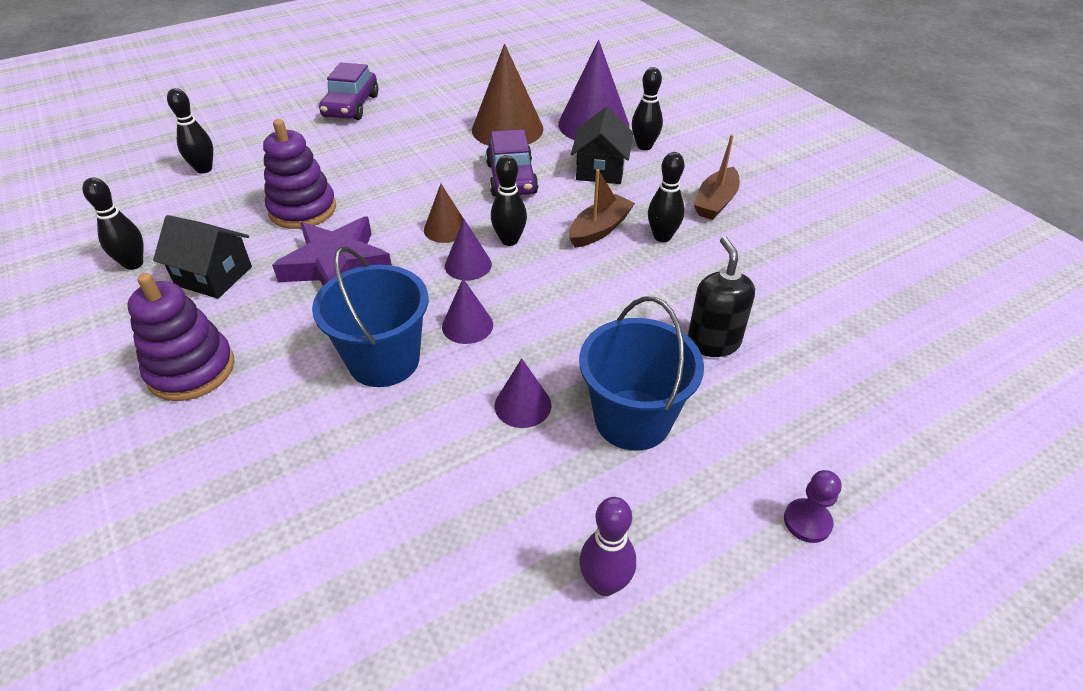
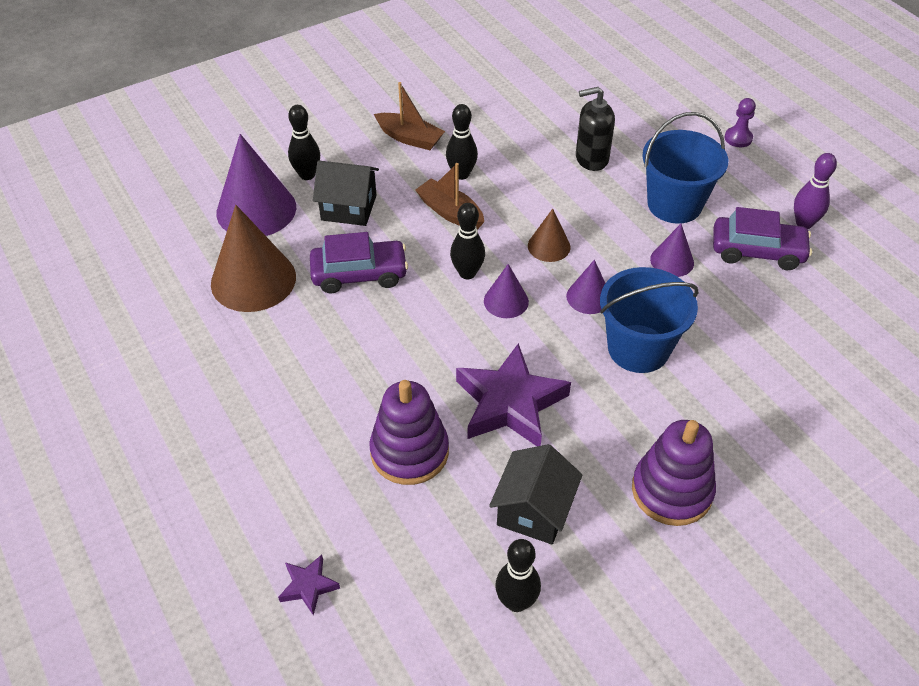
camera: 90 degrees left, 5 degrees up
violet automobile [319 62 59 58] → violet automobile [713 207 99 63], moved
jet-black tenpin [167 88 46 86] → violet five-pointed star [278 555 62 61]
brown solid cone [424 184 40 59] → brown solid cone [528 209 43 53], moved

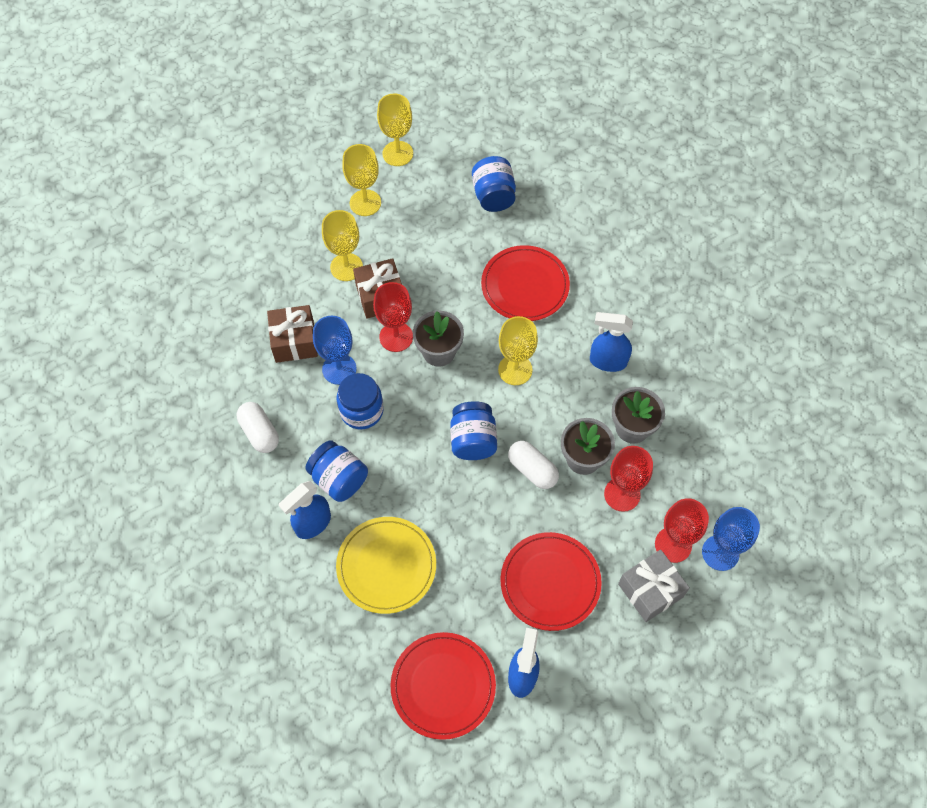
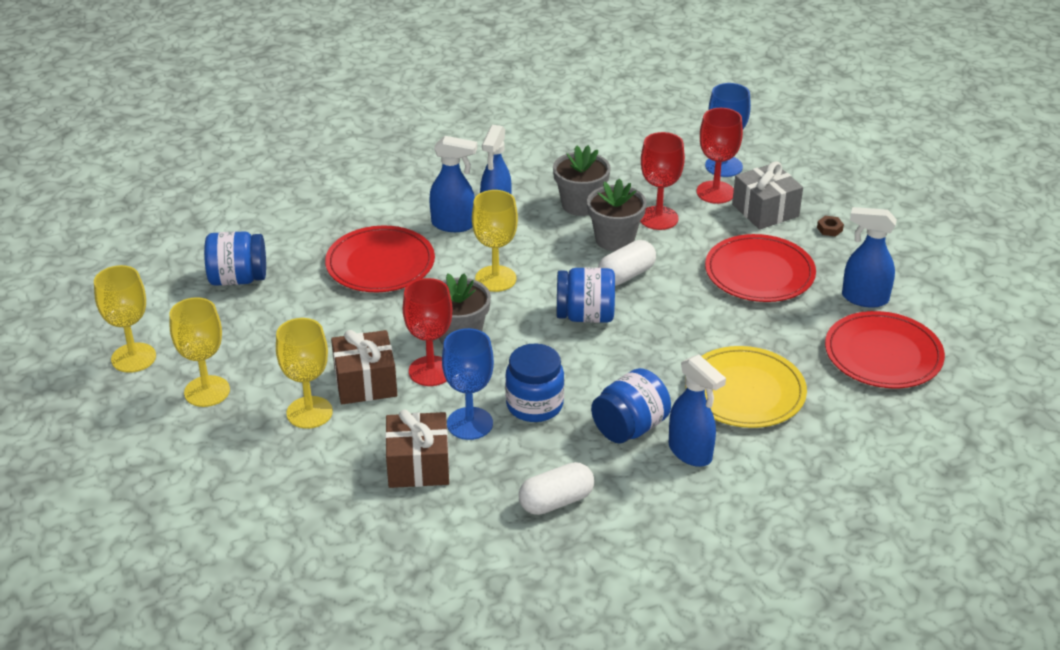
camera: 85 degrees left, 25 degrees down
- → blue spray bottle [429 136 48 96]
- → brown hex nut [817 216 27 21]

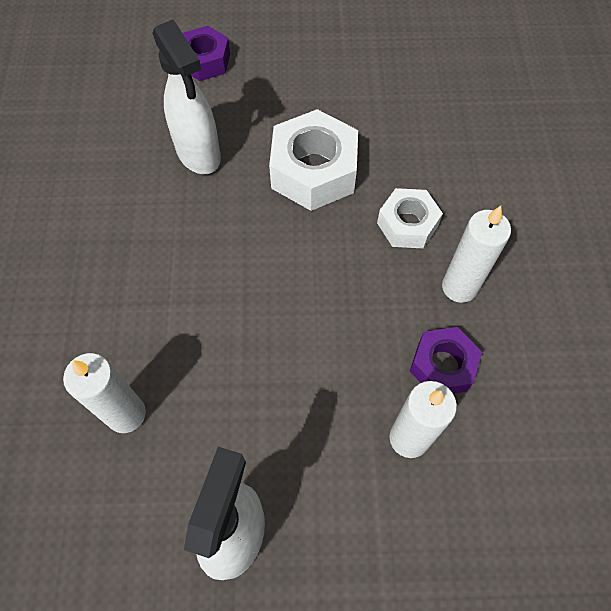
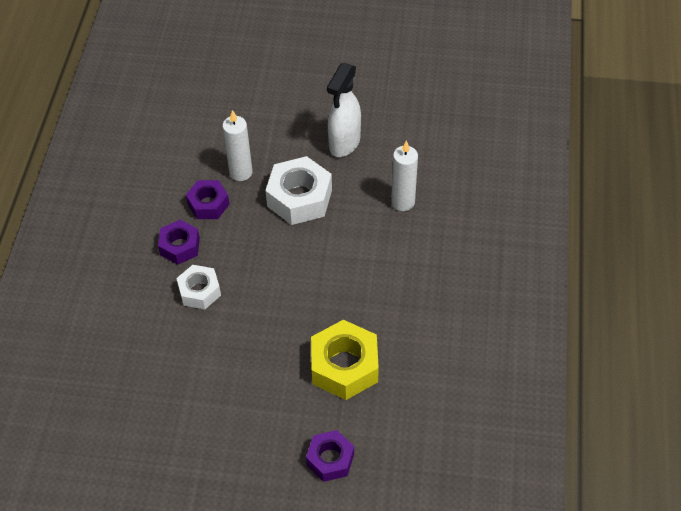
camera: 170 degrees left, 10 degrees down
snow-white spray bottle [152 19 69 155] → golden hex nut [311 320 68 80]
snow-white hex nut [269 109 89 102] → snow-white hex nut [265 156 67 69], moved
snow-white pillar candle [442 206 69 97] → violet hex nut [158 220 42 44]

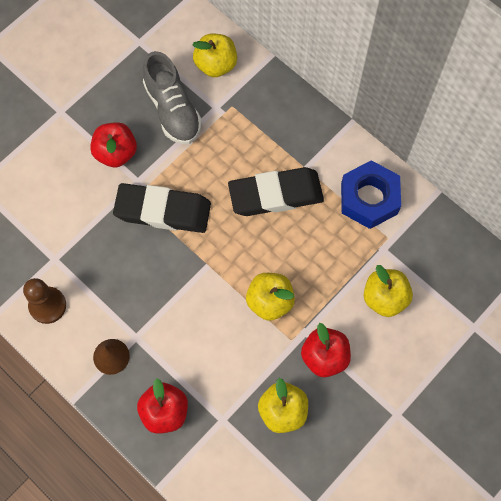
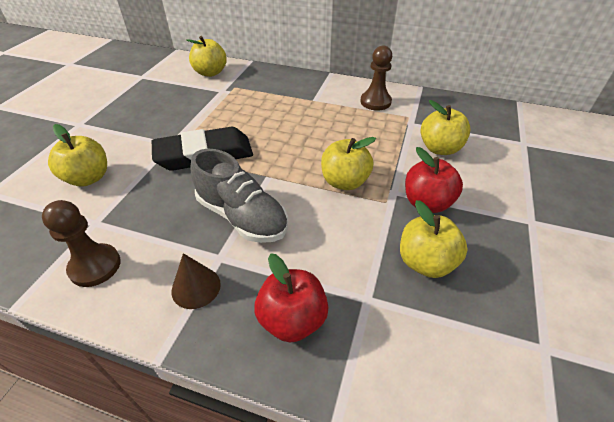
camera: 25 degrees left, 25 degrees down
gray lace-up shoe [143 51 59 93] → gray lace-up shoe [190 149 98 94], moved
crimson apple [90 122 47 45] → -
blue hex nut [341 160 60 69] → brown chess pawn [360 45 32 66]
jet-black eraser [228 167 96 49] → -
- → golden apple [48 124 59 62]

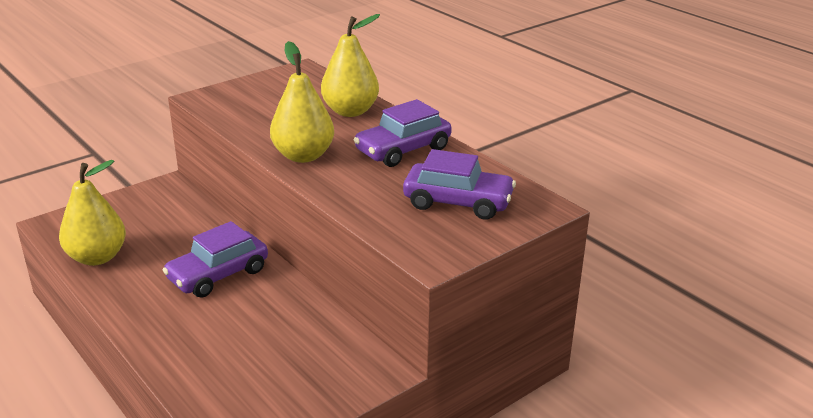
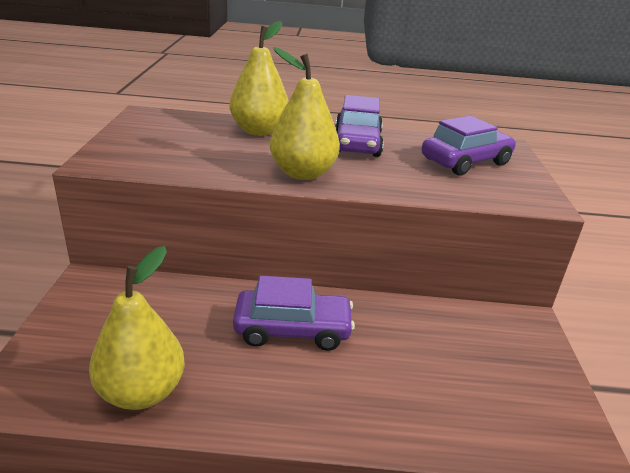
camera: 50 degrees left, 0 degrees up
violet automobile [163 221 105 77] → violet automobile [233 276 122 75], 90 degrees counterclockwise

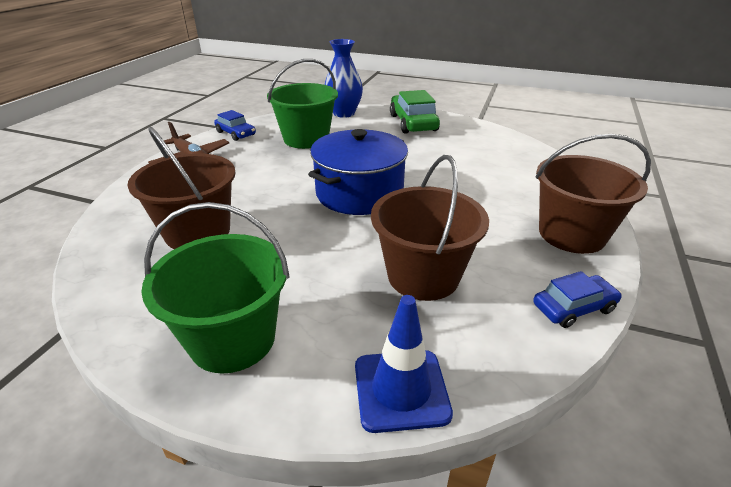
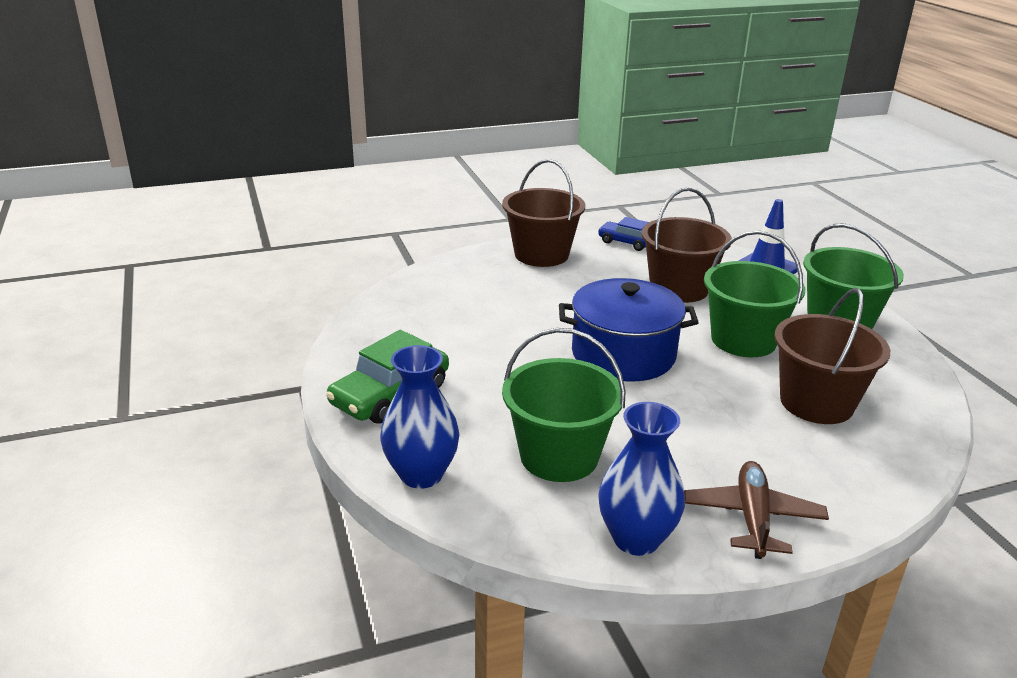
camera: 130 degrees left, 5 degrees down
blue automobile [214 110 42 31] → blue flower vase [598 402 87 154]
- → leaf-green sand bucket [704 231 101 126]

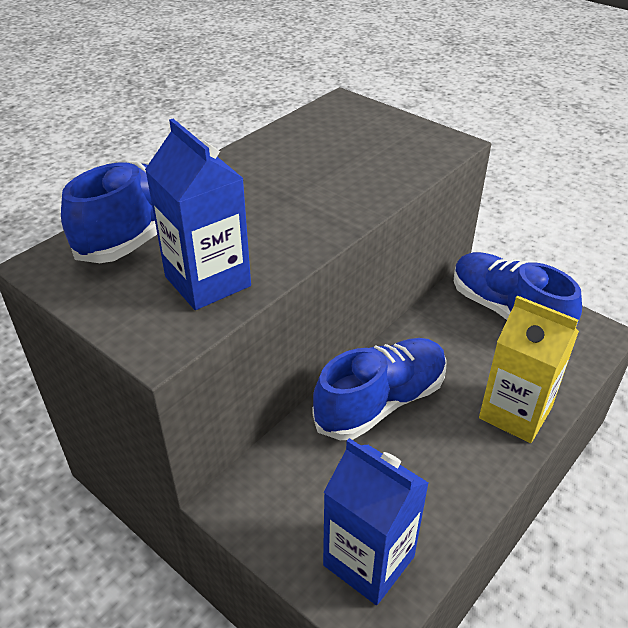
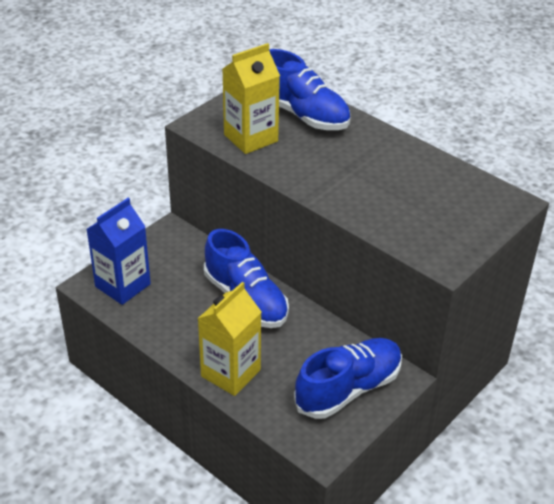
camera: 90 degrees right, 0 degrees up
blue juice carton [145 119 106 191] → golden juice carton [223 43 57 111]

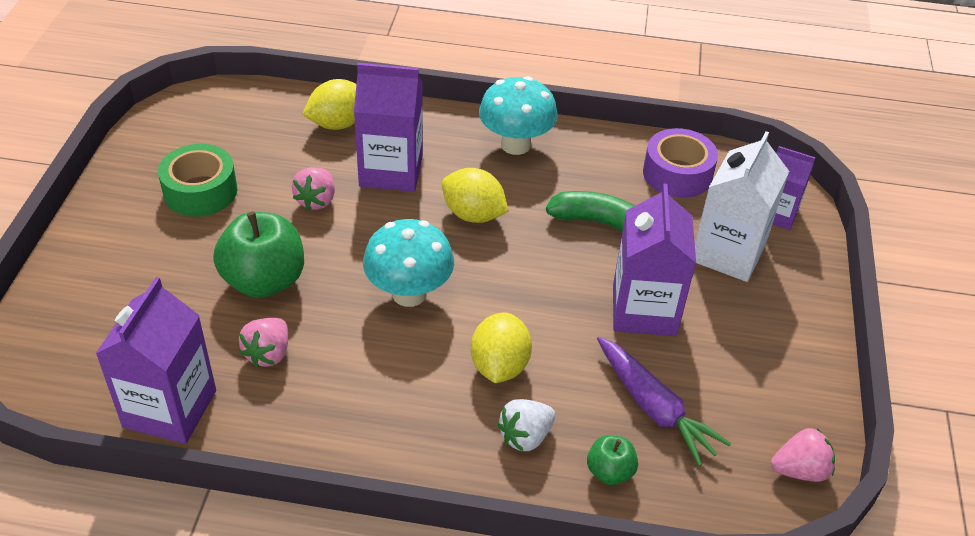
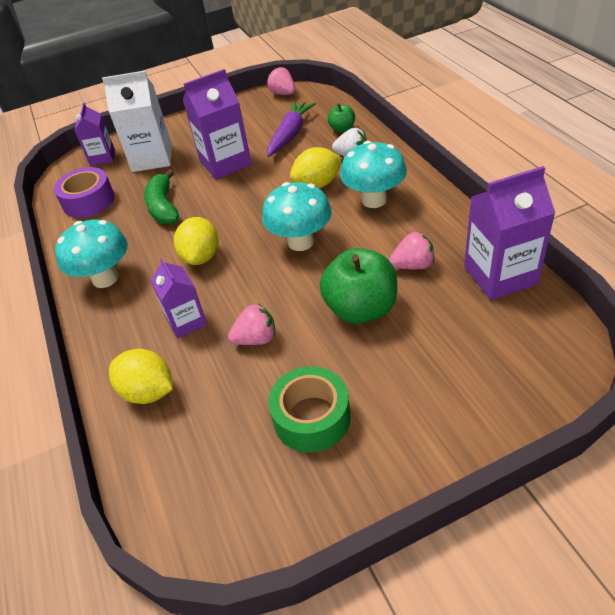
camera: 115 degrees left, 0 degrees up
violet juice carton [354 63 69 129] → violet juice carton [151 258 56 81], x0.62
- → teal mushroom [340 141 67 67]

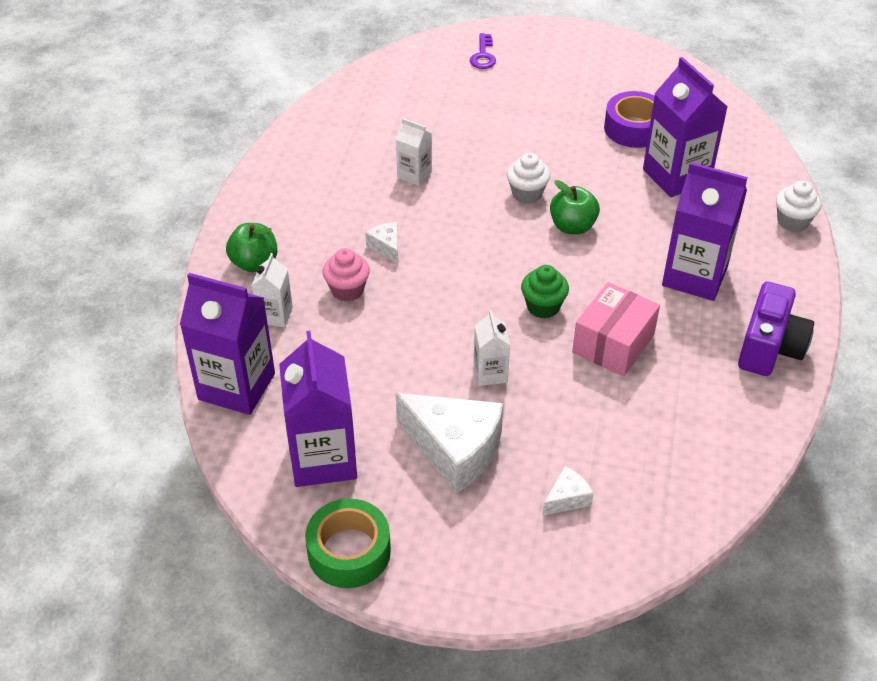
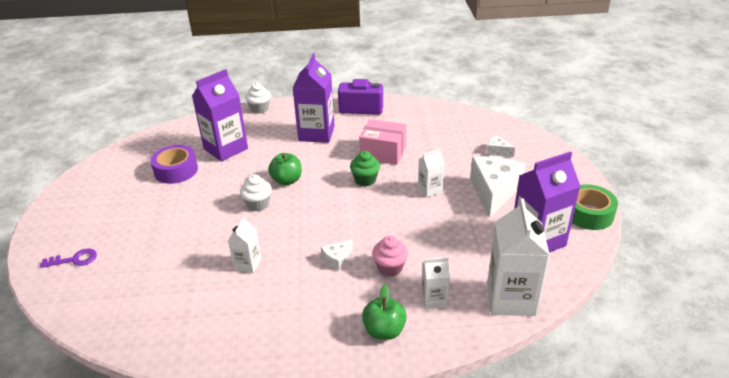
camera: 105 degrees left, 10 degrees down
violet juice carton [180 273 95 142] → snow-white juice carton [487 198 63 118]

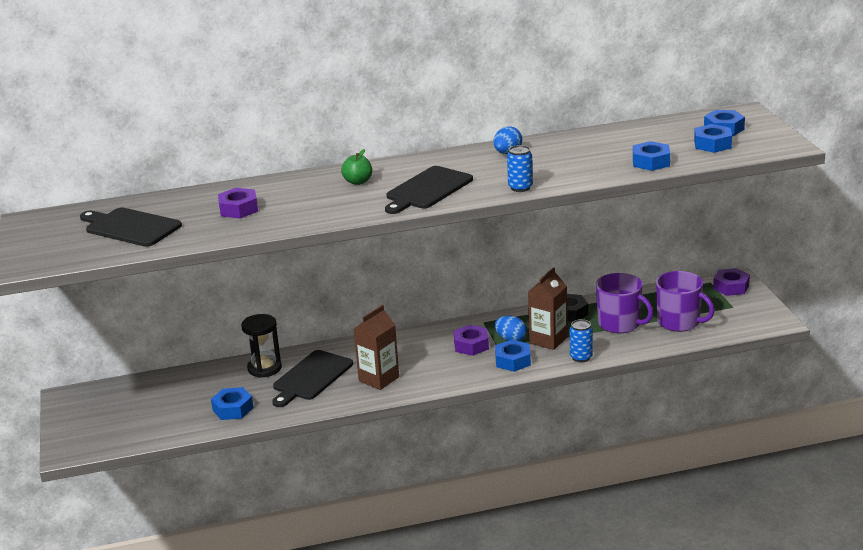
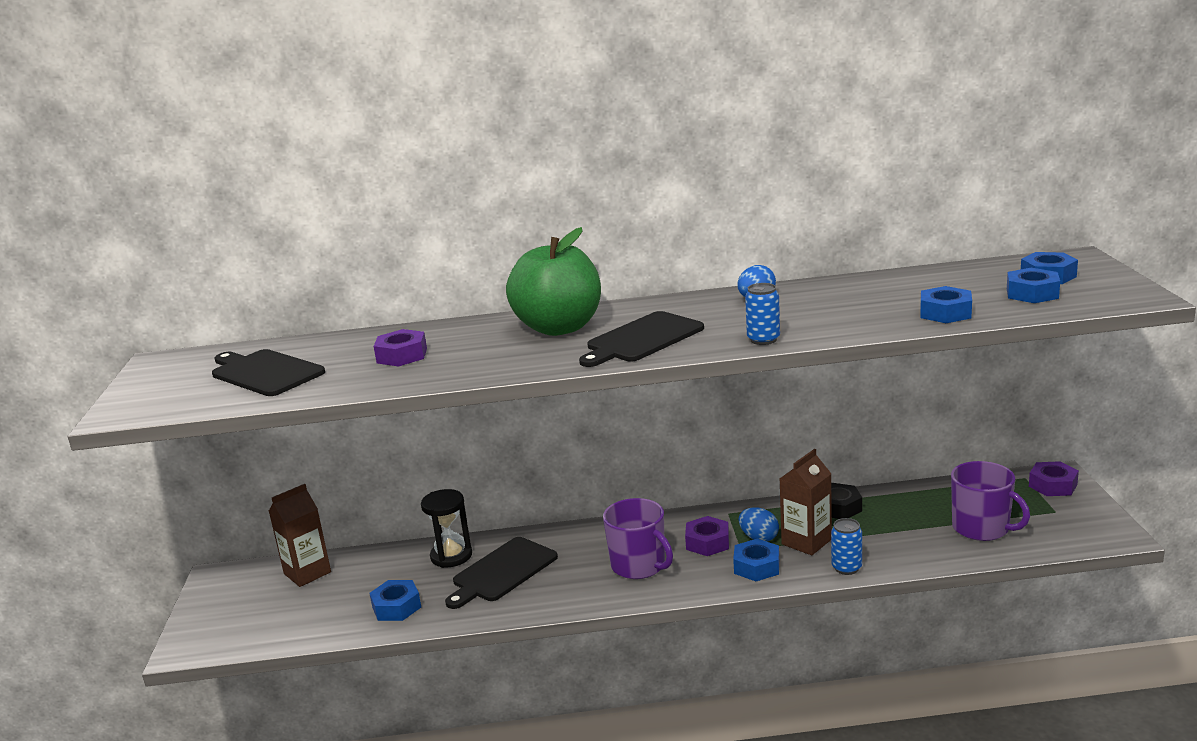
camera: 10 degrees right, 5 degrees down
leaf-green apple [341 149 31 36] → leaf-green apple [506 227 95 109], x2.40
violet tea mug [596 273 57 60] → violet tea mug [603 498 70 81], moved
brown juice carton [354 305 45 85] → brown juice carton [269 484 62 103], moved

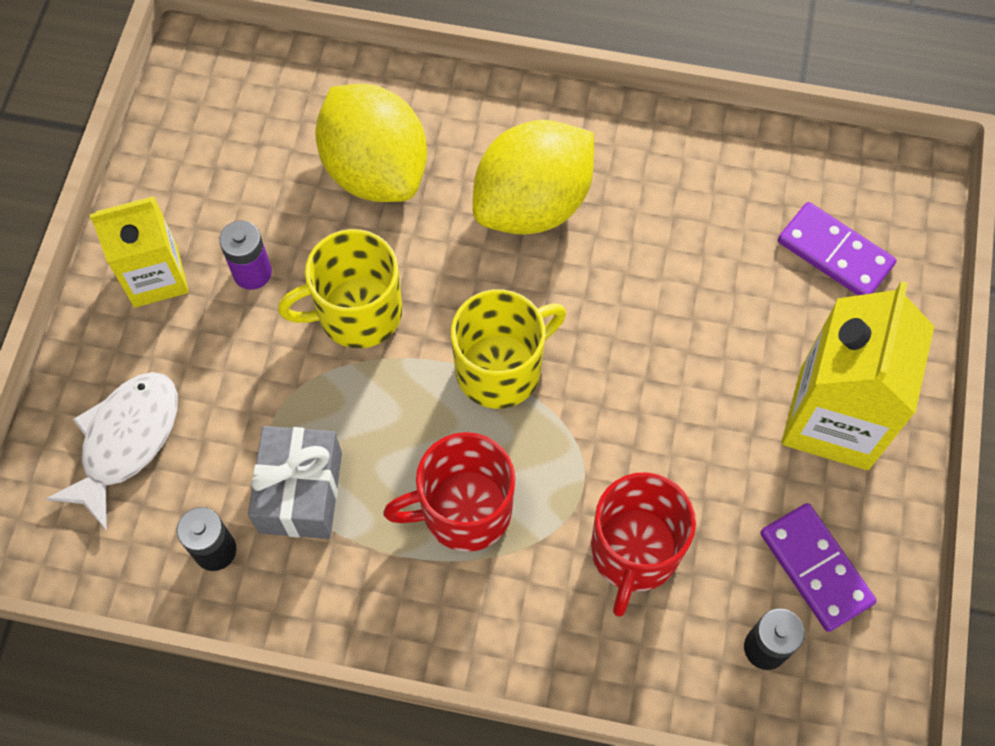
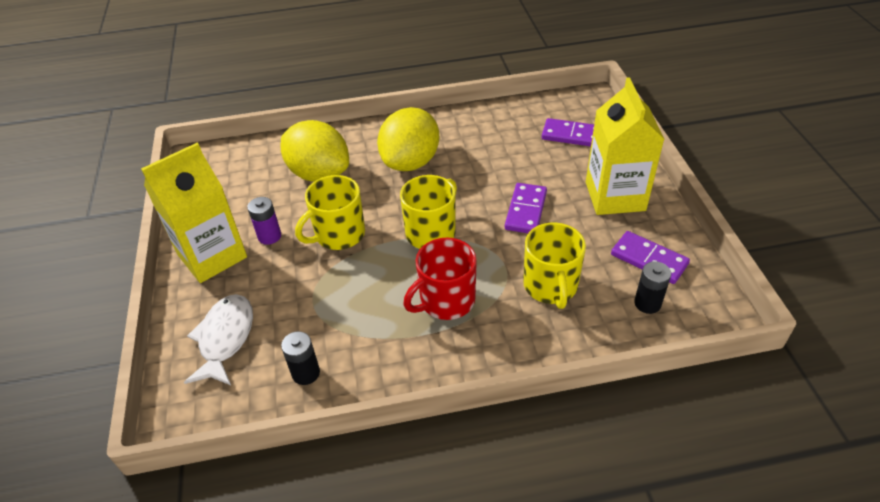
camera: 20 degrees left, 20 degrees down
golden juice carton [89 196 100 112] → golden juice carton [141 143 106 140], x1.52
gray wrapped gift [248 426 94 113] → -
crimson tea mug [591 472 105 145] → golden tea mug [523 223 63 86]
- → violet domino piece [505 183 42 50]

